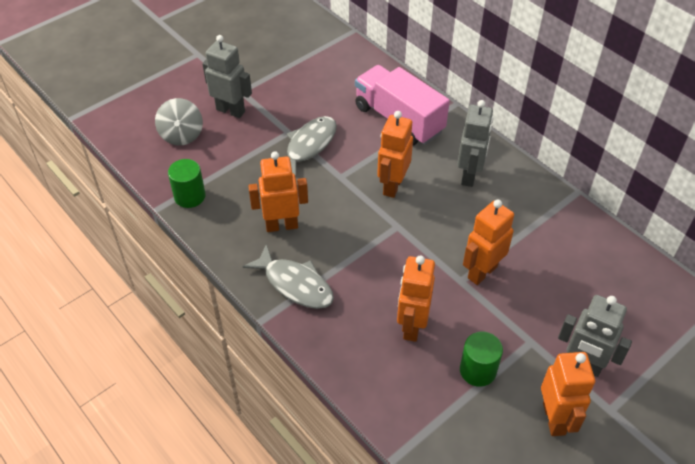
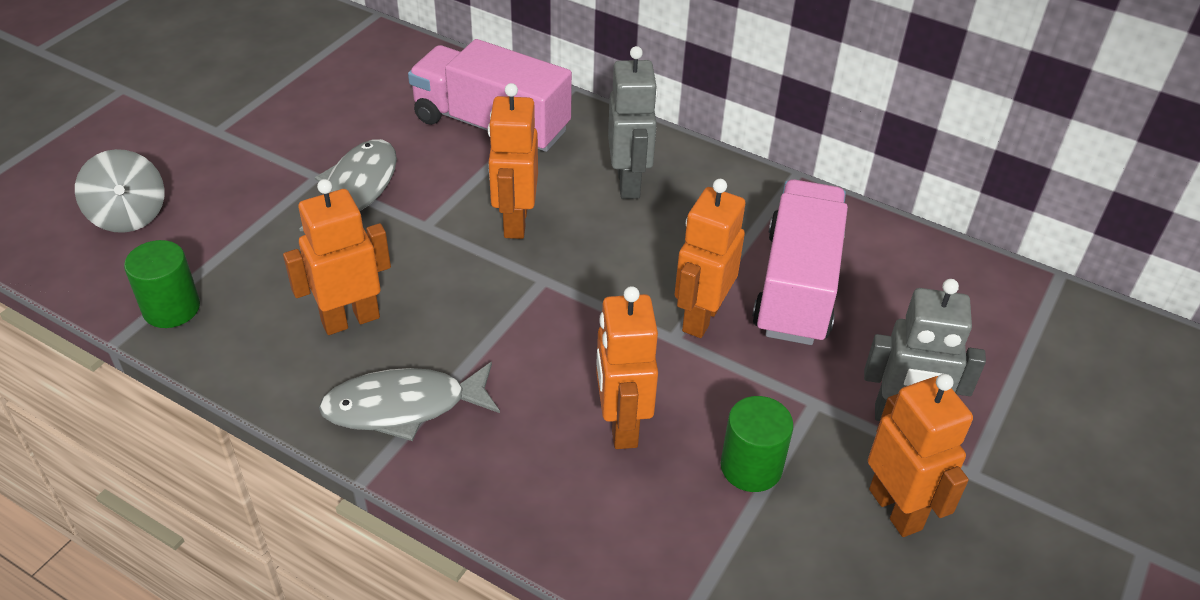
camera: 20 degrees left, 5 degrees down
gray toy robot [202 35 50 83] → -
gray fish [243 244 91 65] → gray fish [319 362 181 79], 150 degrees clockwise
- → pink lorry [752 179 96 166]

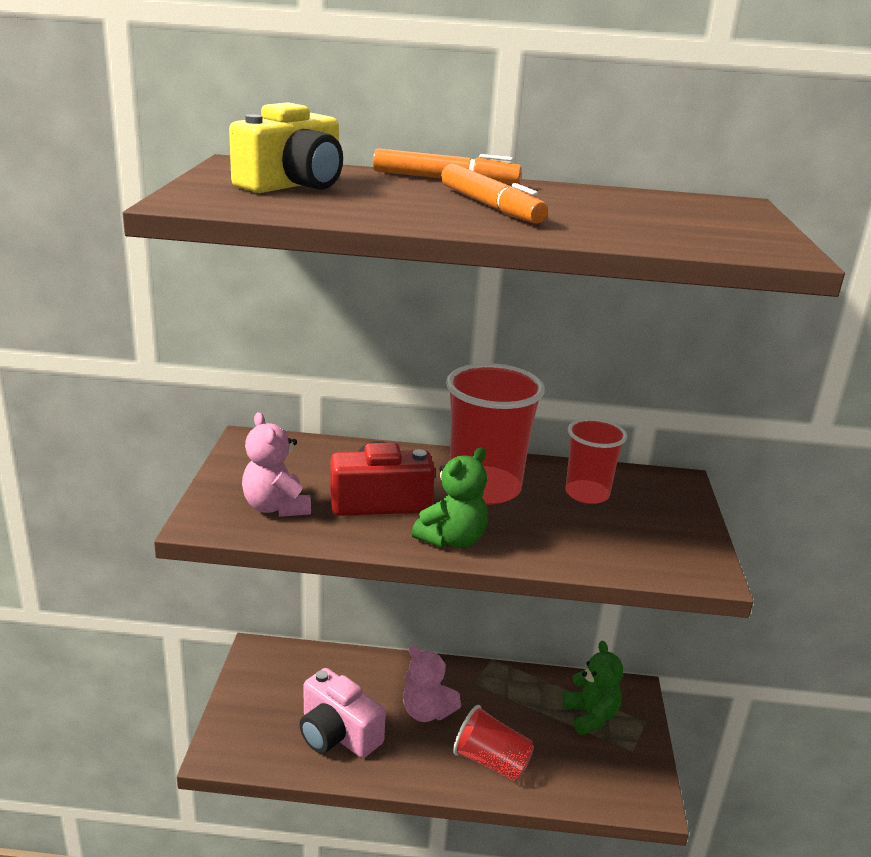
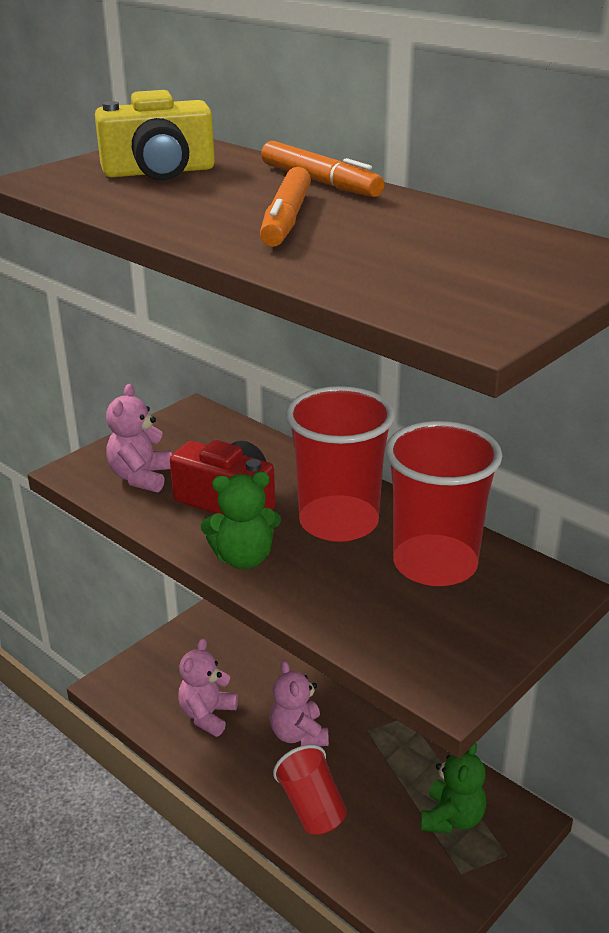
camera: 40 degrees right, 5 degrees up
crimson tumbler [565 418 62 86] → crimson tumbler [385 421 117 165], x1.63
pink compact camera [299 668 87 90] → pink teddy bear [178 638 60 99]

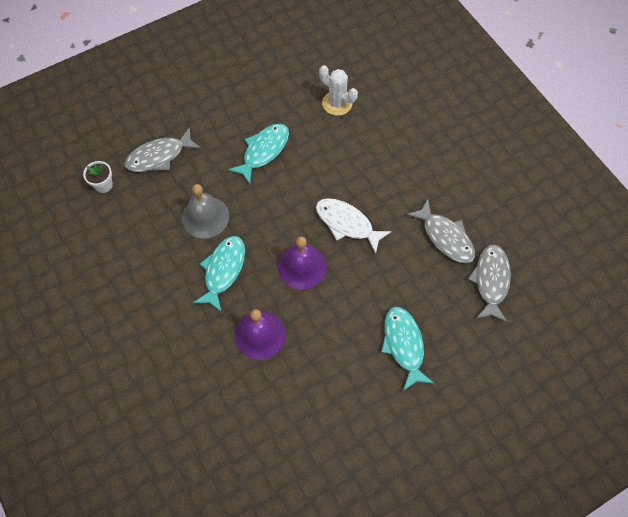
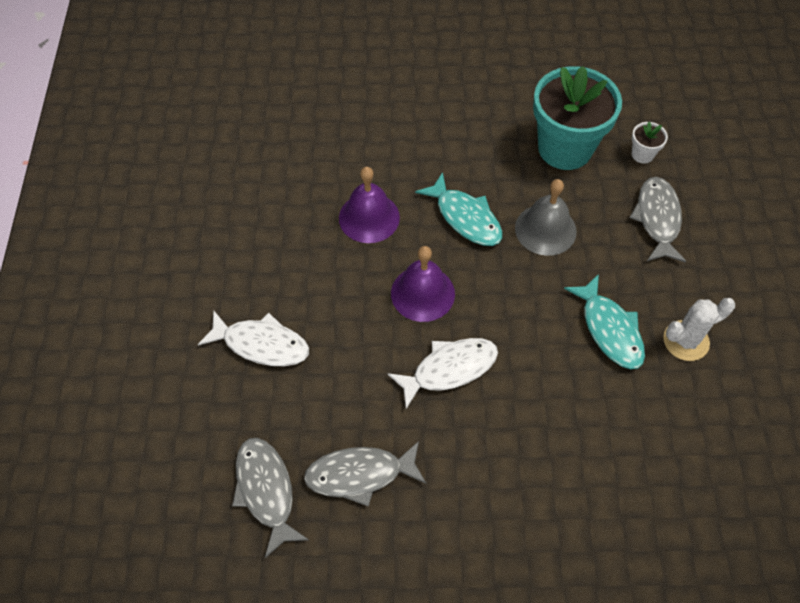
camera: 120 degrees right, 5 degrees down
snow-white saguaro cactus [319 65 39 51] → snow-white saguaro cactus [663 298 72 63], moved
gray fish [468 245 43 78] → gray fish [232 438 77 120], 150 degrees counterclockwise
teal fish [381 307 53 84] → snow-white fish [198 310 111 56]
- → teal flower pot [533 66 89 104]

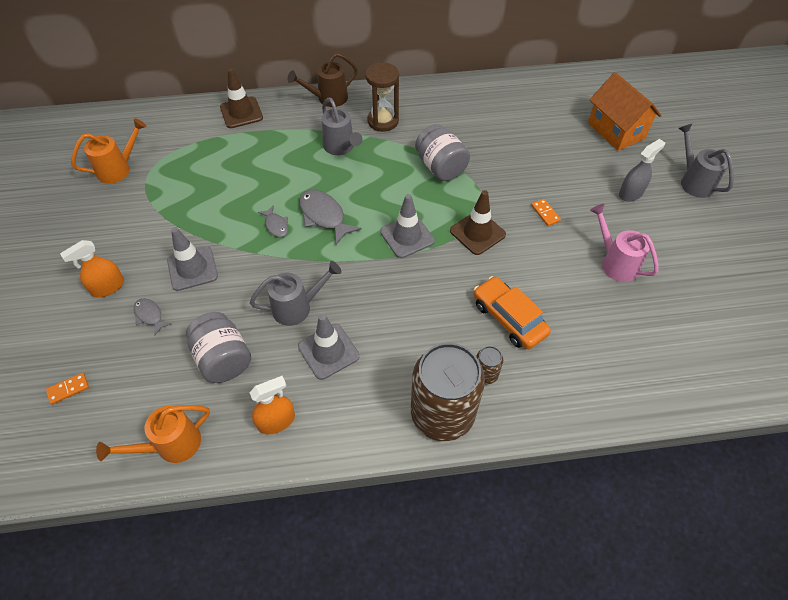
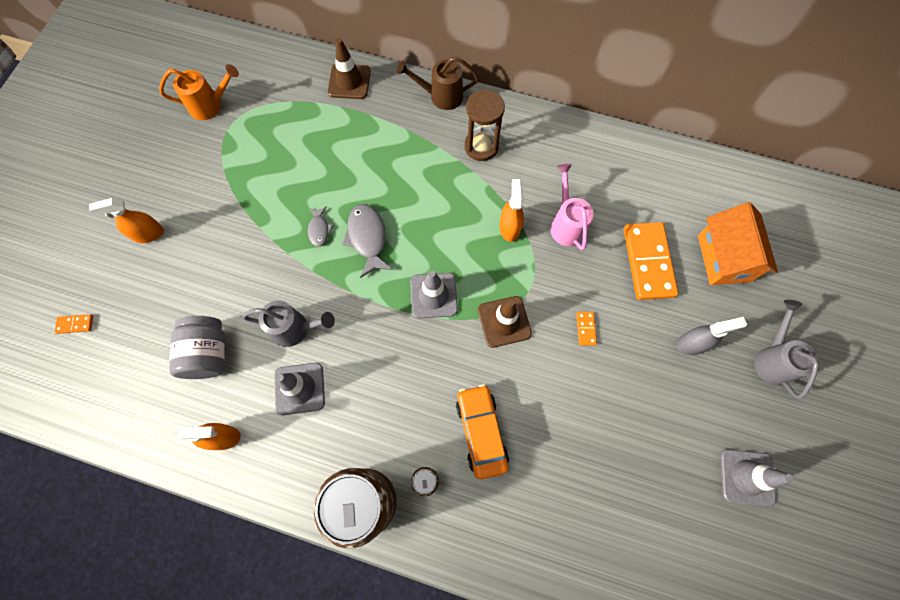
camera: 25 degrees right, 15 degrees up
gray watering pot [322 98 41 57] → -
gray jar [415 124 55 57] → bright orange spray bottle [500 179 24 63]
pink watering pot [590 204 68 78] → pink watering pot [550 164 43 86], moved
gray safety cone [167 227 51 64] → gray safety cone [720 449 73 57], moved
gray fish [134 298 38 38] → -
bright orange watering pot [96 405 114 58] → -
- → bright orange domino piece [624 222 54 78]

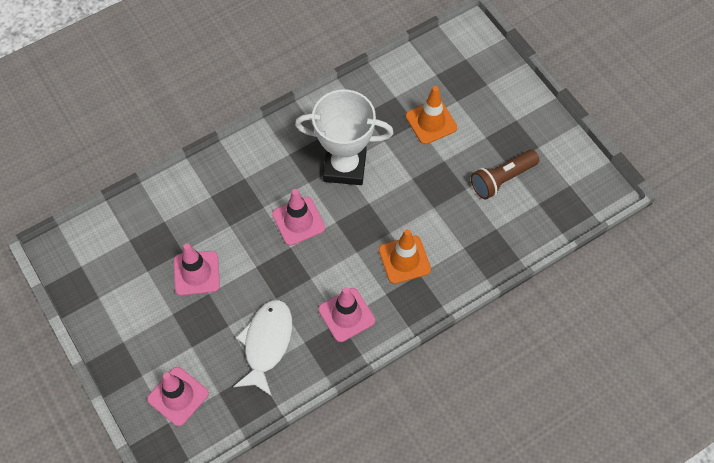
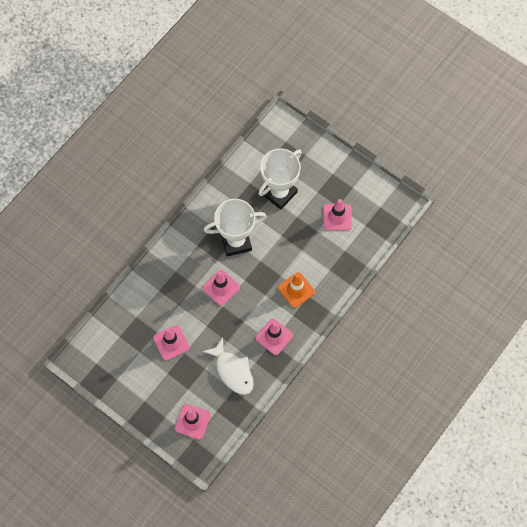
camera: 20 degrees left, 5 degrees up
bright orange safety cone [406 86 51 58] → snow-white prize cup [258 148 44 62]
brown pocket torch [471 150 69 50] → pink safety cone [323 199 29 31]
snow-white fish [233 300 59 96] → snow-white fish [203 338 51 57], 150 degrees clockwise

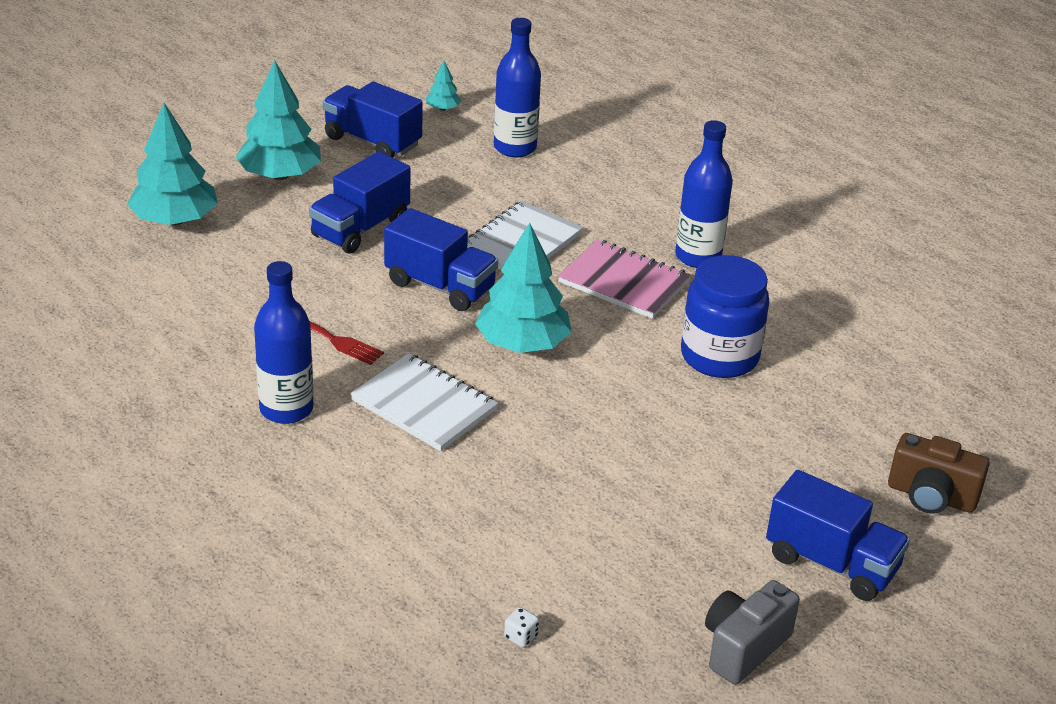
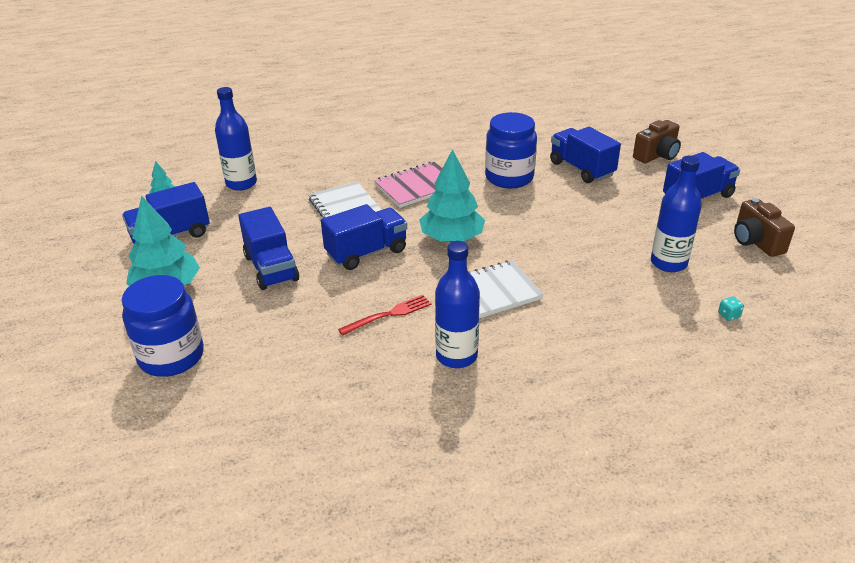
camera: 60 degrees left, 0 degrees up
teal fir tree [127 103 91 123] → blue jar [122 275 82 102]
blue drink bottle [675 120 58 148] → blue drink bottle [651 156 51 116], moved
gray compact camera [705 580 95 105] → brown compact camera [734 198 61 59]
snow-white game die [504 607 35 40] → teal game die [718 296 26 25]
- → blue lorry [550 127 71 56]

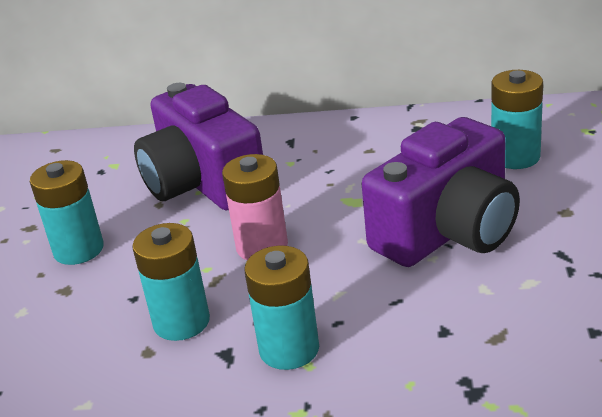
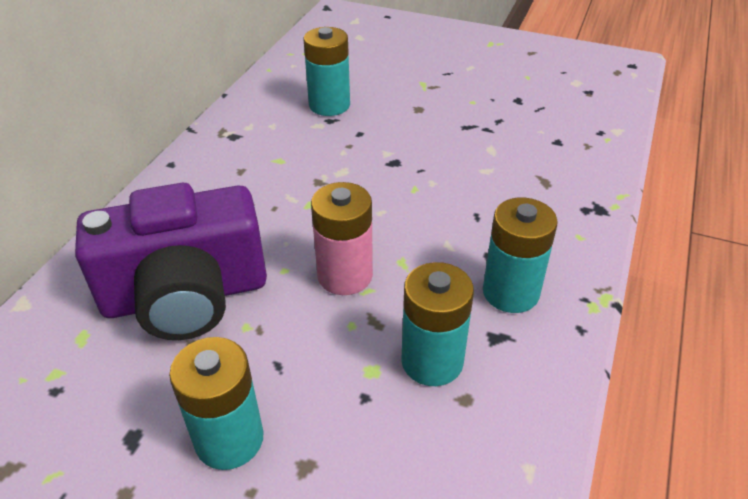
camera: 75 degrees left, 10 degrees up
violet compact camera [362 117 158 150] → -

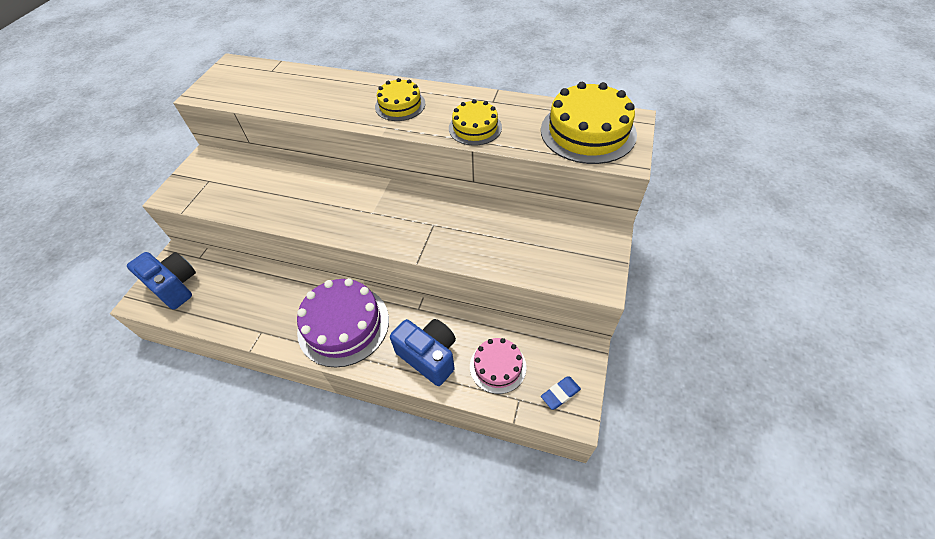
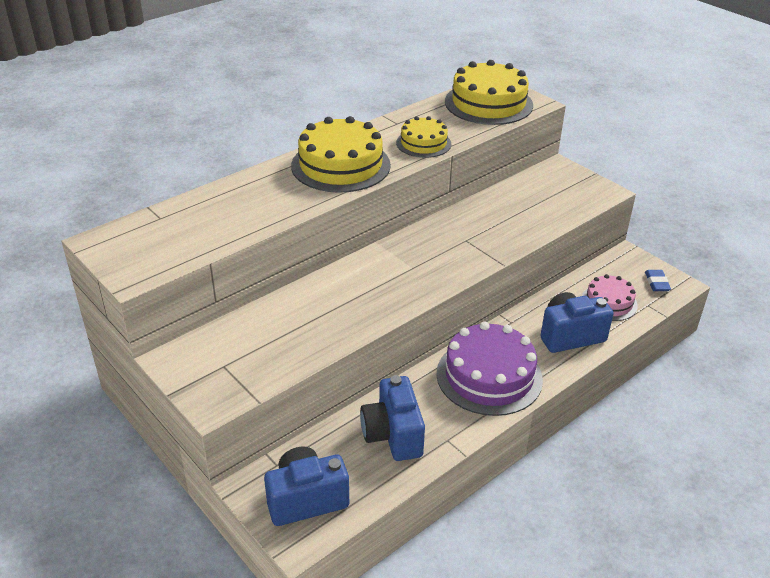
camera: 60 degrees left, 15 degrees down
golden cake [375 78 50 43] → golden cake [291 116 100 77], x1.73
- → blue compact camera [360 375 65 86]

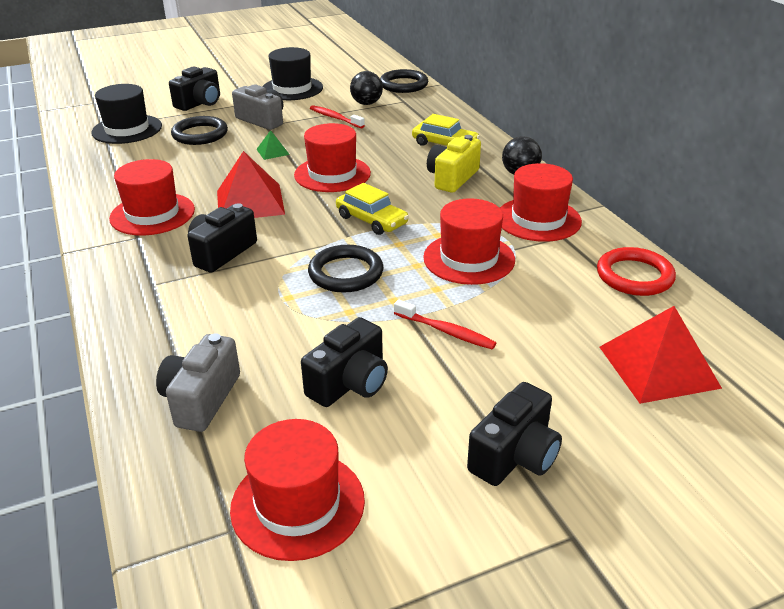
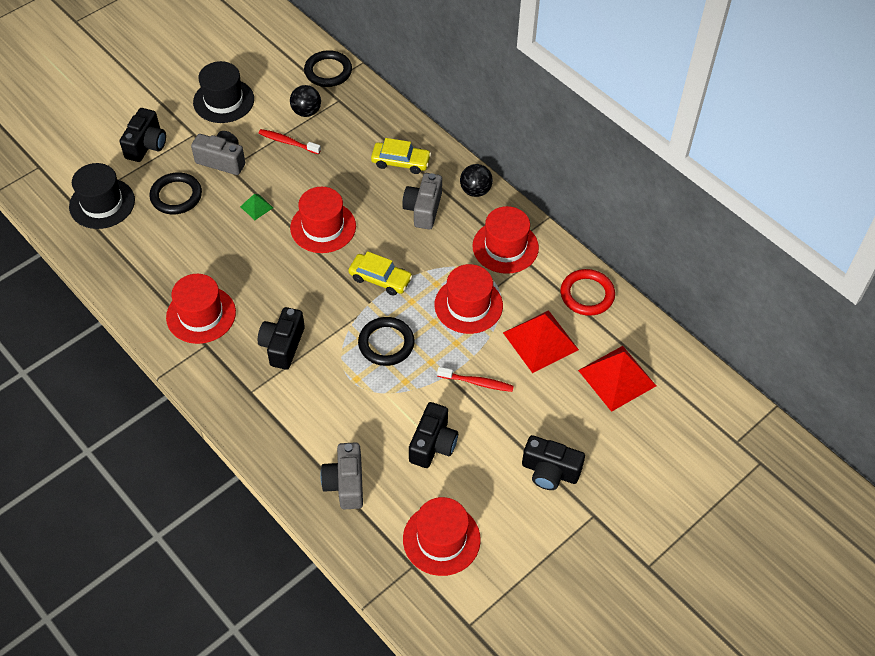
camera: 20 degrees left, 20 degrees up
golden compact camera [427 135 54 58] → gray compact camera [402 173 40 56]
crimson solid pyramid [217 151 68 67] → crimson solid pyramid [503 310 76 63], moved
jet-black compact camera [467 382 95 104] → jet-black compact camera [522 435 63 55], 90 degrees clockwise

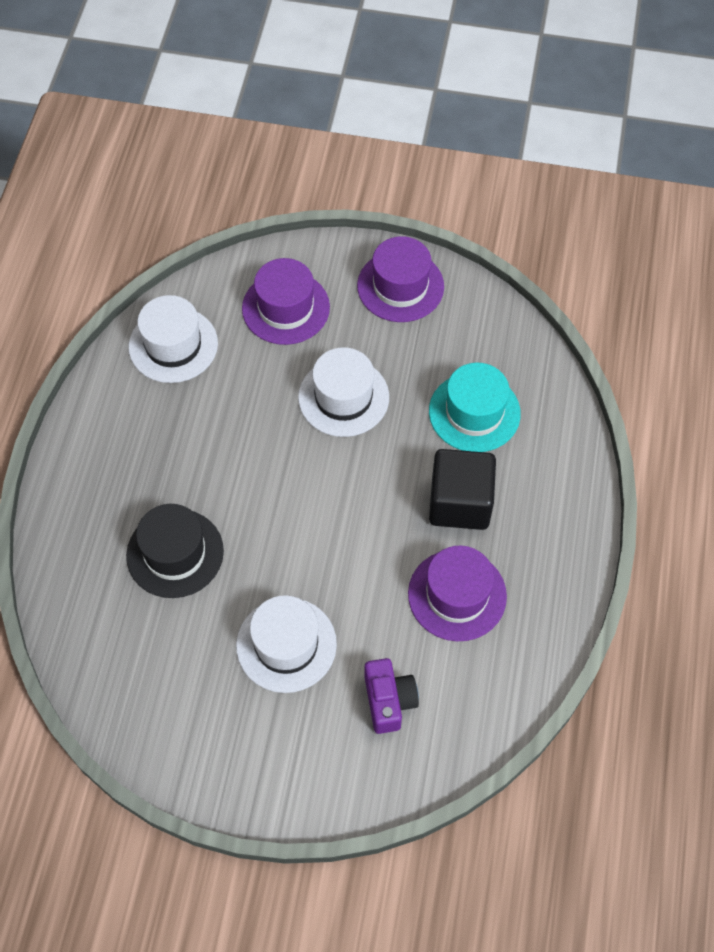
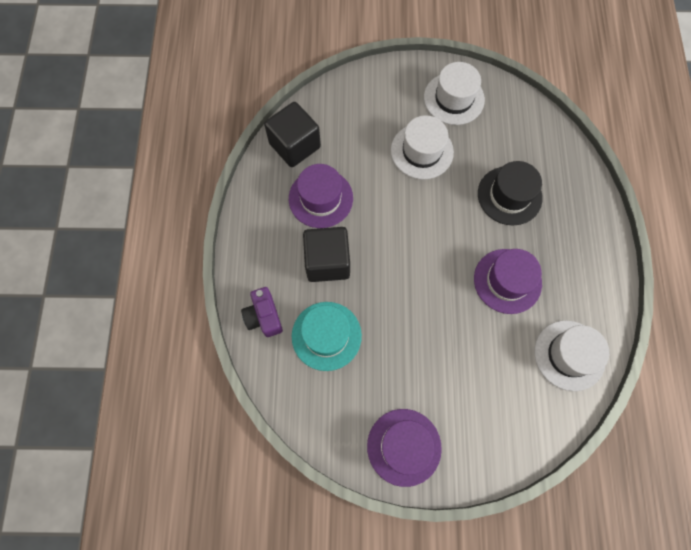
camera: 170 degrees right, 10 degrees up
violet tall hat [242 258 88 87] → violet tall hat [474 249 68 65], moved
snow-white tall hat [298 347 91 90] → snow-white tall hat [424 62 61 63], moved
violet compact camera [364 658 55 76] → violet compact camera [241 287 42 50], moved
- → jet-black cube [264 102 57 65]

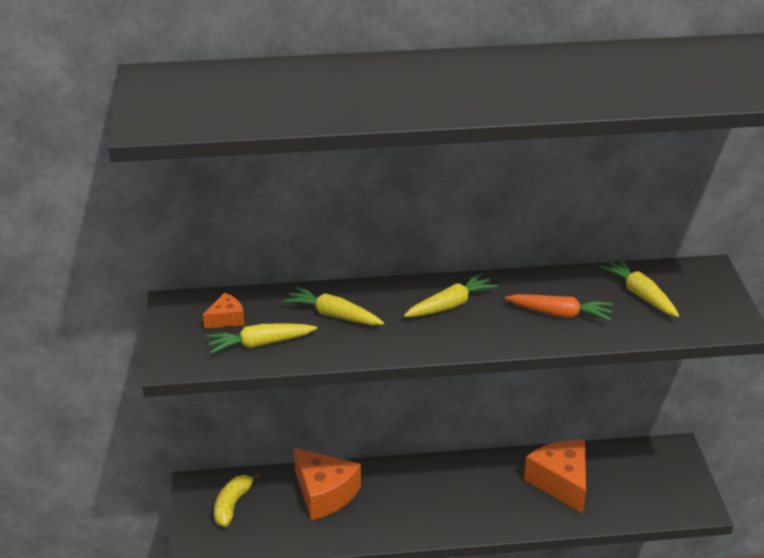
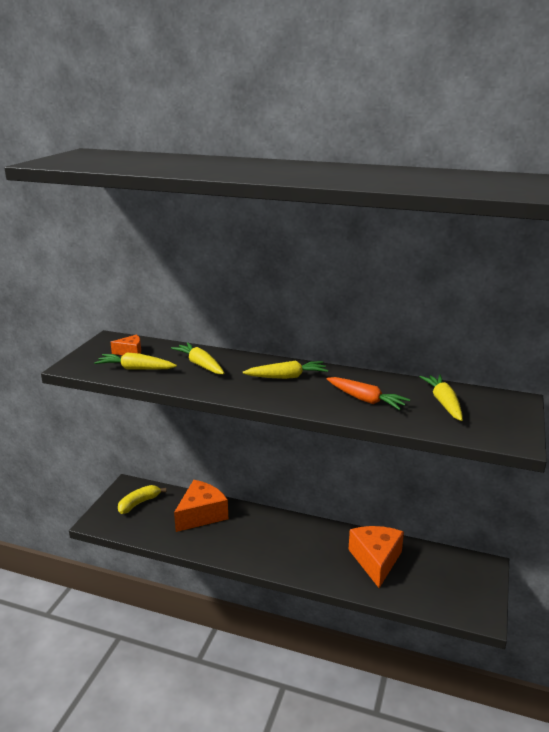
camera: 25 degrees right, 10 degrees down
bright orange cheese wedge [294 448 67 73] → bright orange cheese wedge [174 480 54 52], 120 degrees counterclockwise

